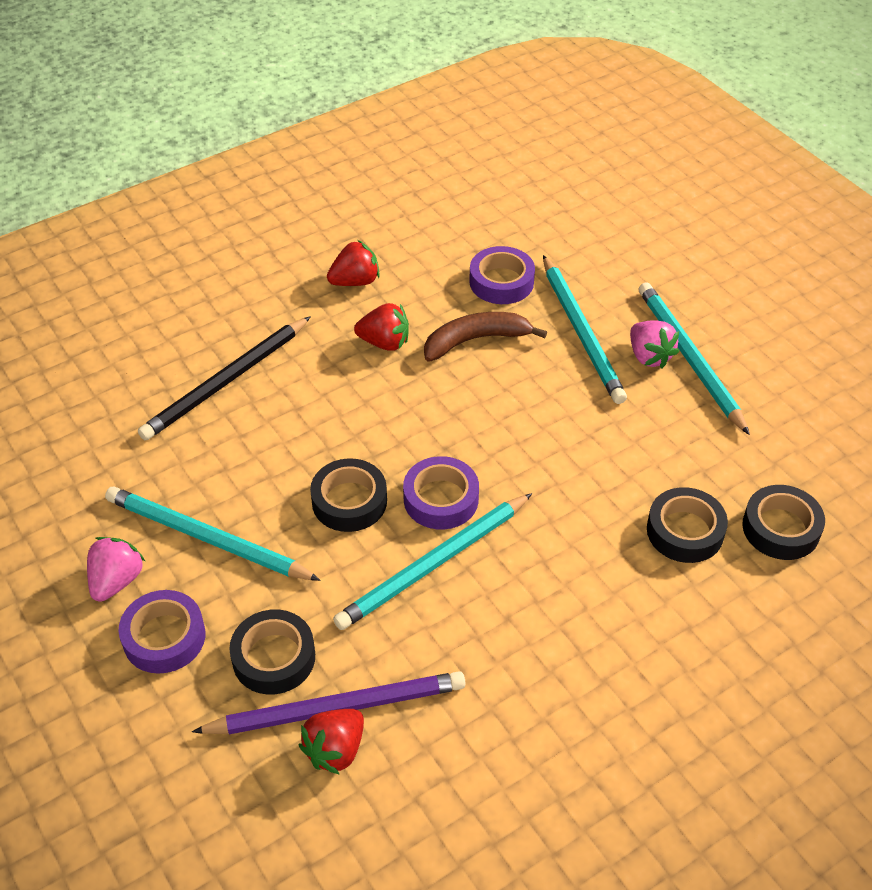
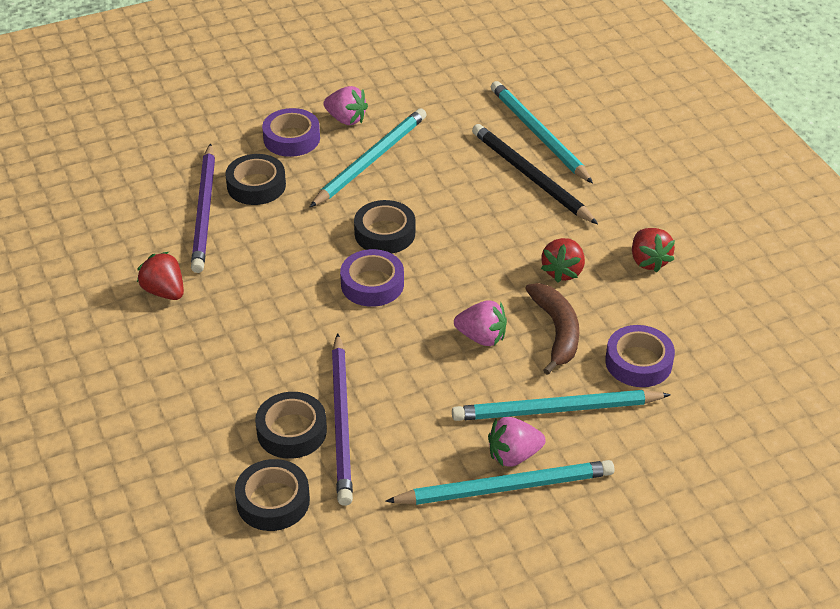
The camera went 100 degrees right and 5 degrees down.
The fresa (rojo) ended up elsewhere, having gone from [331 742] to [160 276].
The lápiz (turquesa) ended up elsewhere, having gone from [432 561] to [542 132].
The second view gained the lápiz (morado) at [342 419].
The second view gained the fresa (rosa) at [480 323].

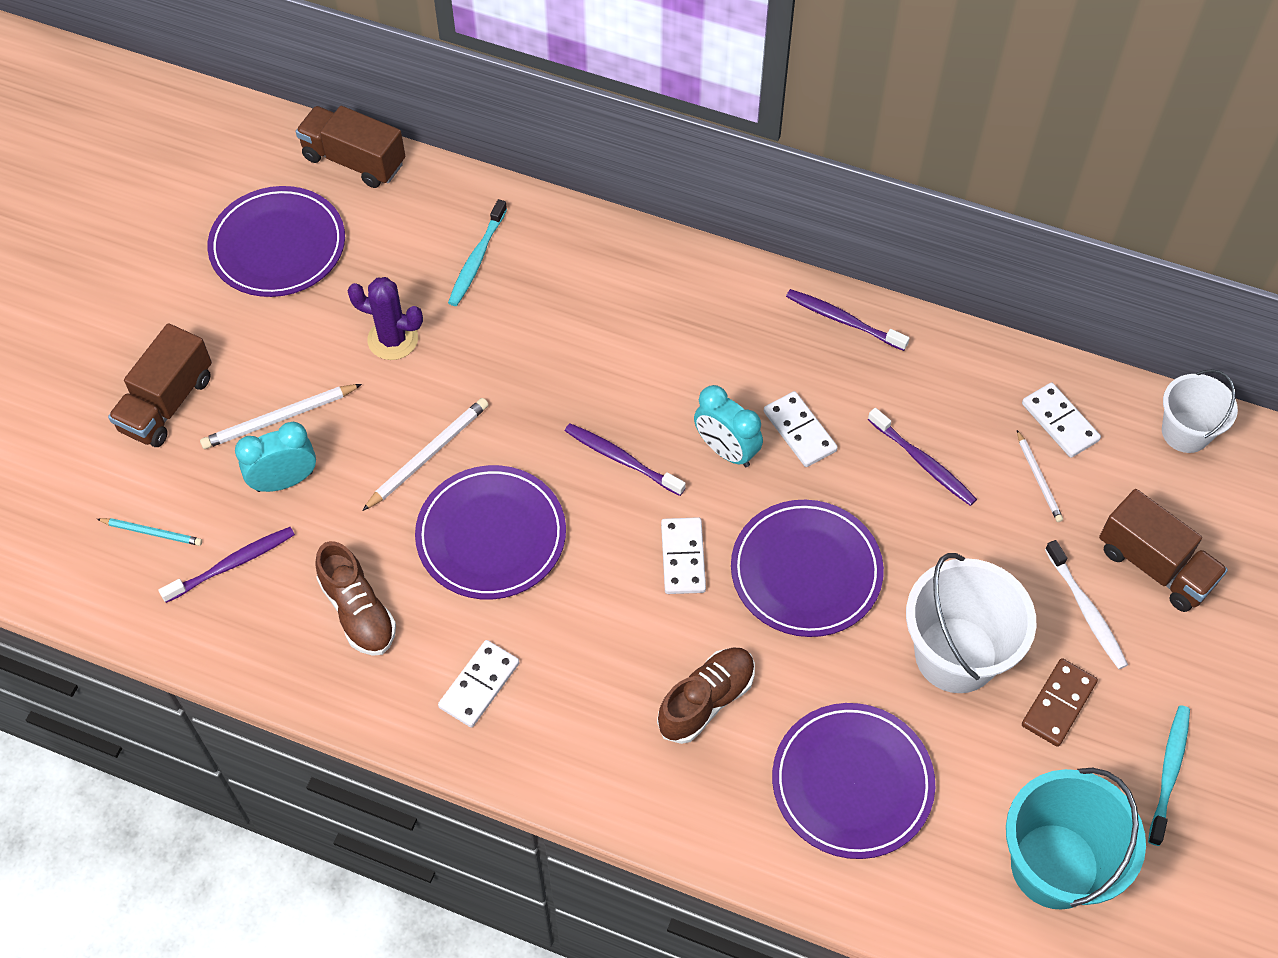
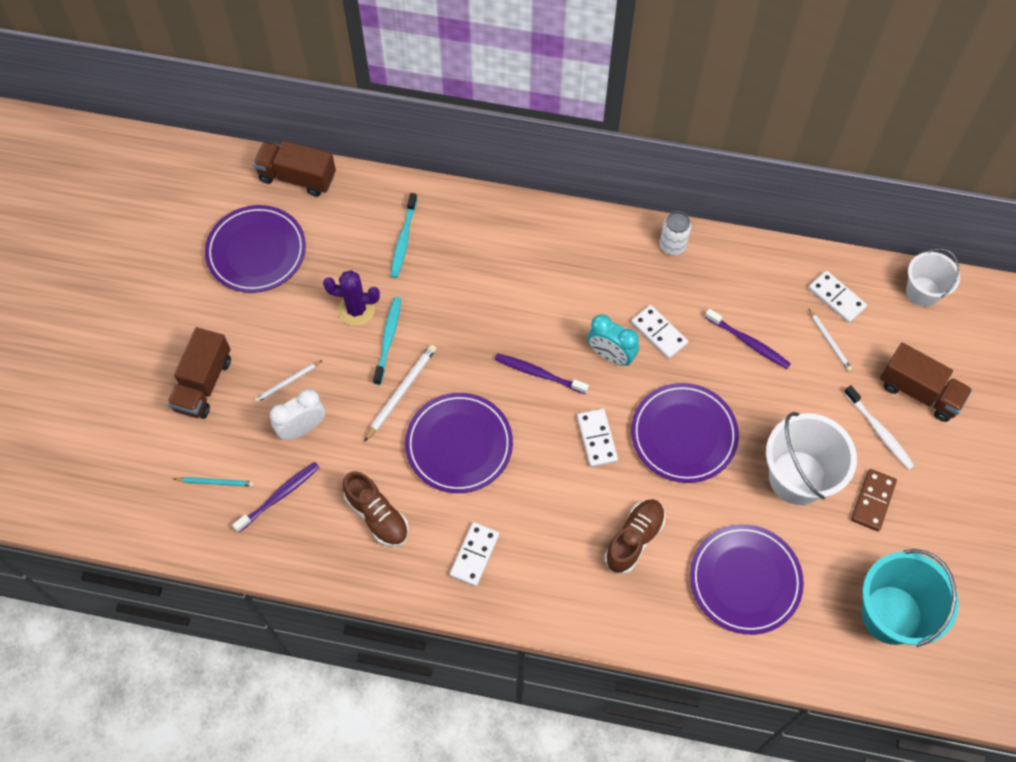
The camera went 10 degrees left and 5 degrees up.
The size of the lápiz (blanco) at [281 416] changed by a factor of 0.64.
What was the despertador (turquesa) at [275 457] turned into the despertador (blanco) at [297 414].
Where the cepillo de dientes (morado) stood at [848 320], the lata (blanco) came to stand at [675 233].
The cepillo de dientes (turquesa) ended up elsewhere, having gone from [1169 775] to [387 341].

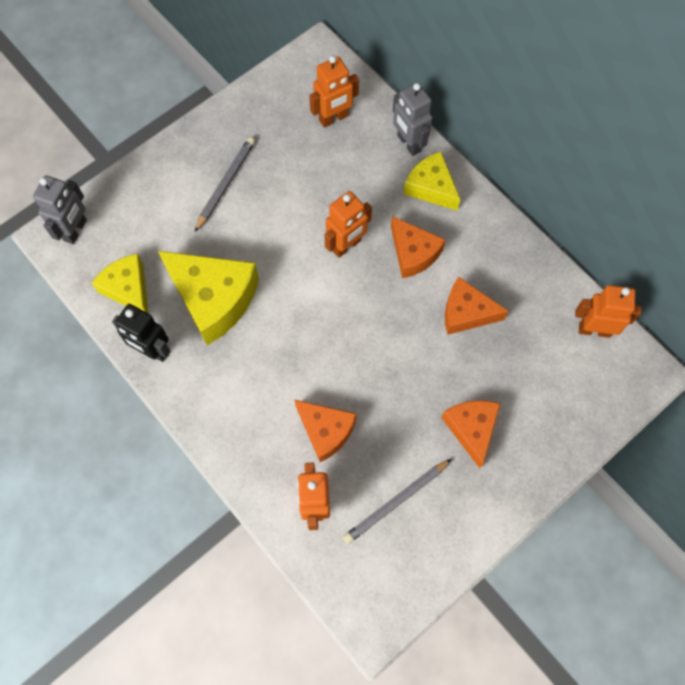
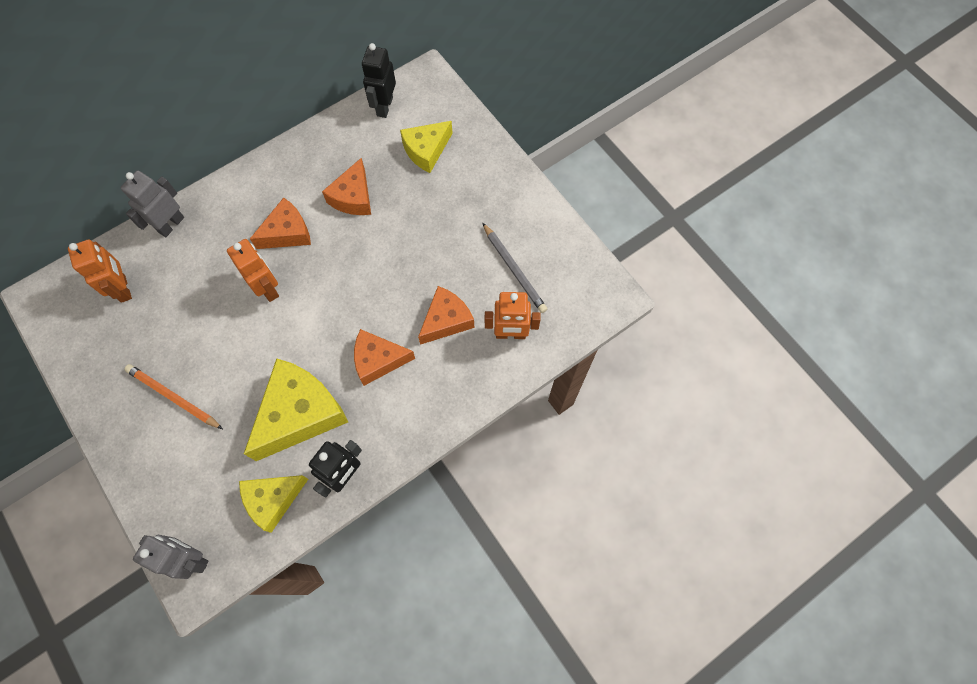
The camera went 85 degrees left and 0 degrees up.
What was the lápiz (gris) at [225 184] turned into the lápiz (naranja) at [173 396].
The robot (gris) at [413 119] ended up facing another way, 150 degrees clockwise from before.
The queso (amarillo) ended up elsewhere, having gone from [432 181] to [426 147].
The queso (naranja) ended up elsewhere, having gone from [471 434] to [384 357].
What was the robot (naranja) at [608 311] turned into the robot (negro) at [379 80].

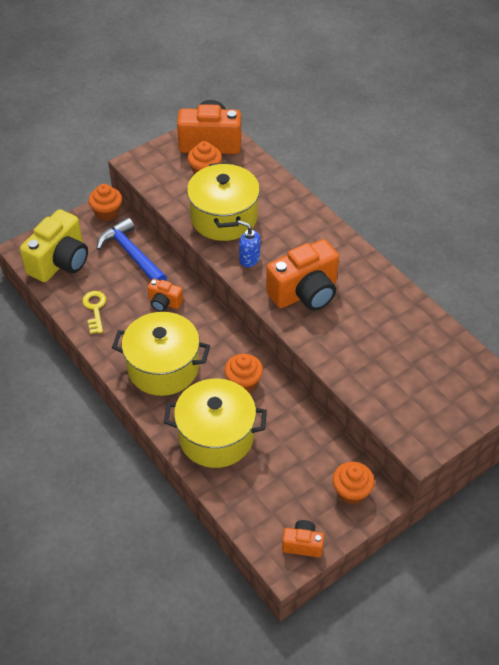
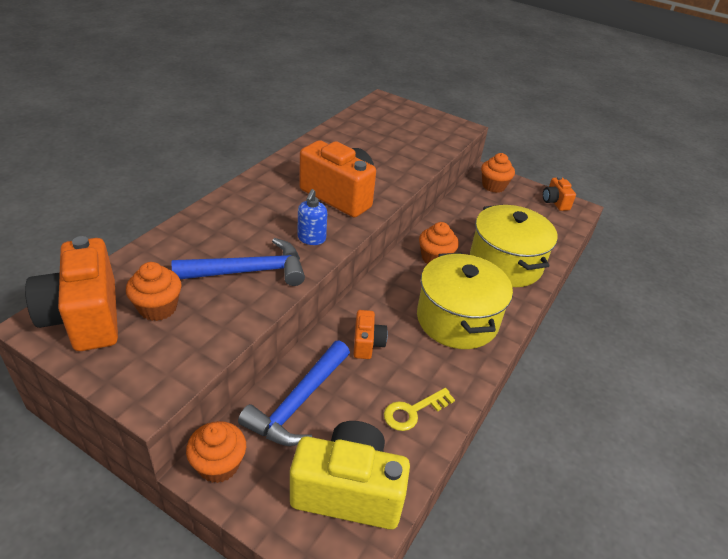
The camera went 115 degrees left and 10 degrees down.
Where the olla (amarillo) stood at [223 201], the martillo (azul) came to stand at [238 262].

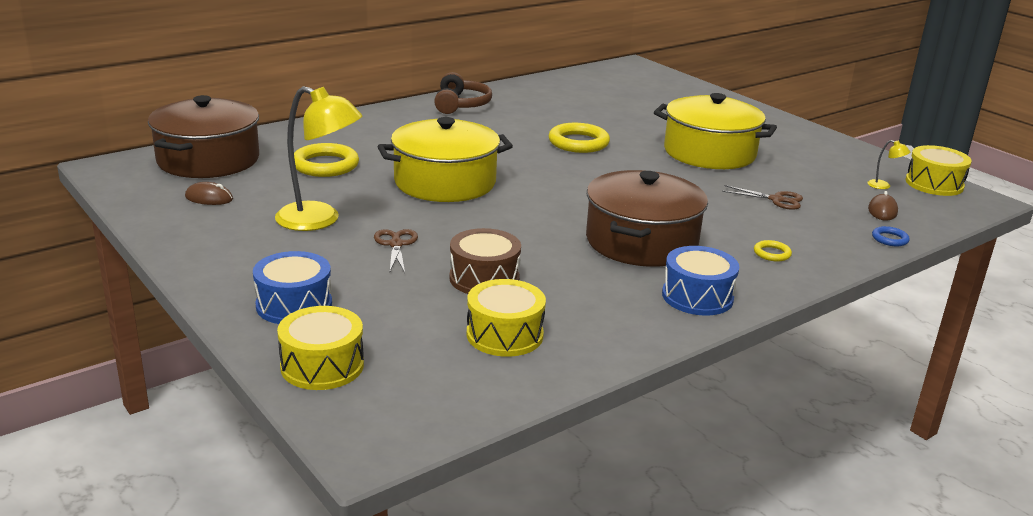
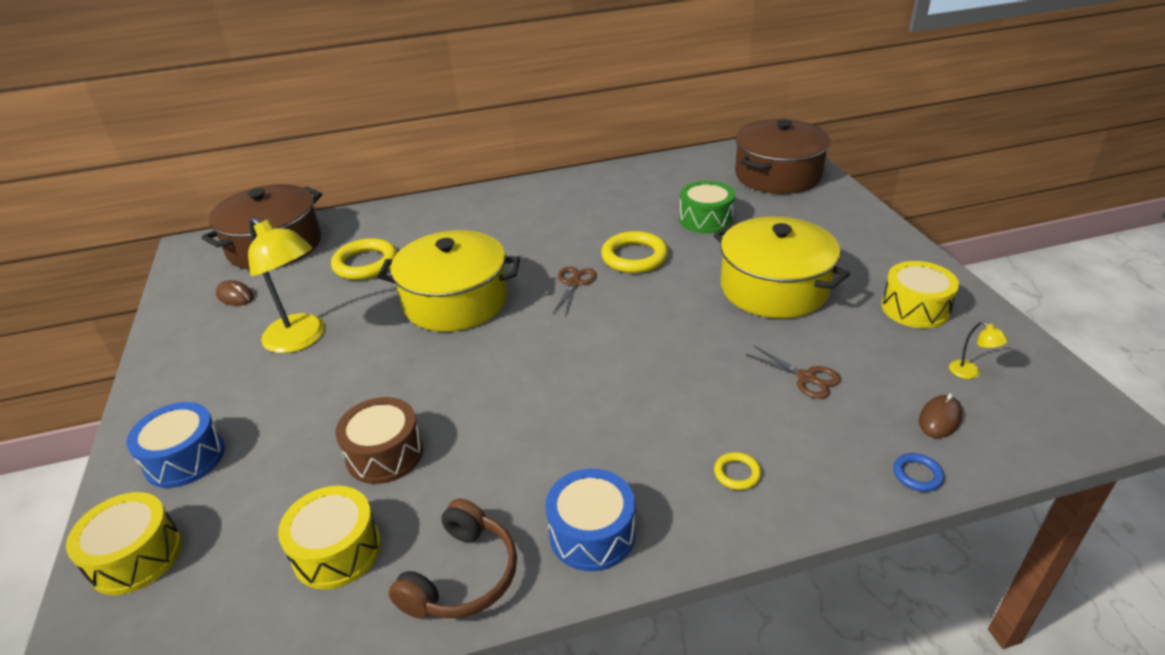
The camera went 25 degrees right and 10 degrees up.
The tijeras (marrón) ended up elsewhere, having gone from [396 251] to [575 290].
The auriculares (marrón) ended up elsewhere, having gone from [463 93] to [453 559].
The olla (marrón) ended up elsewhere, having gone from [647 218] to [782 156].
The tambor (amarillo) ended up elsewhere, having gone from [939 170] to [920 294].
The second view gained the tambor (verde) at [707 207].

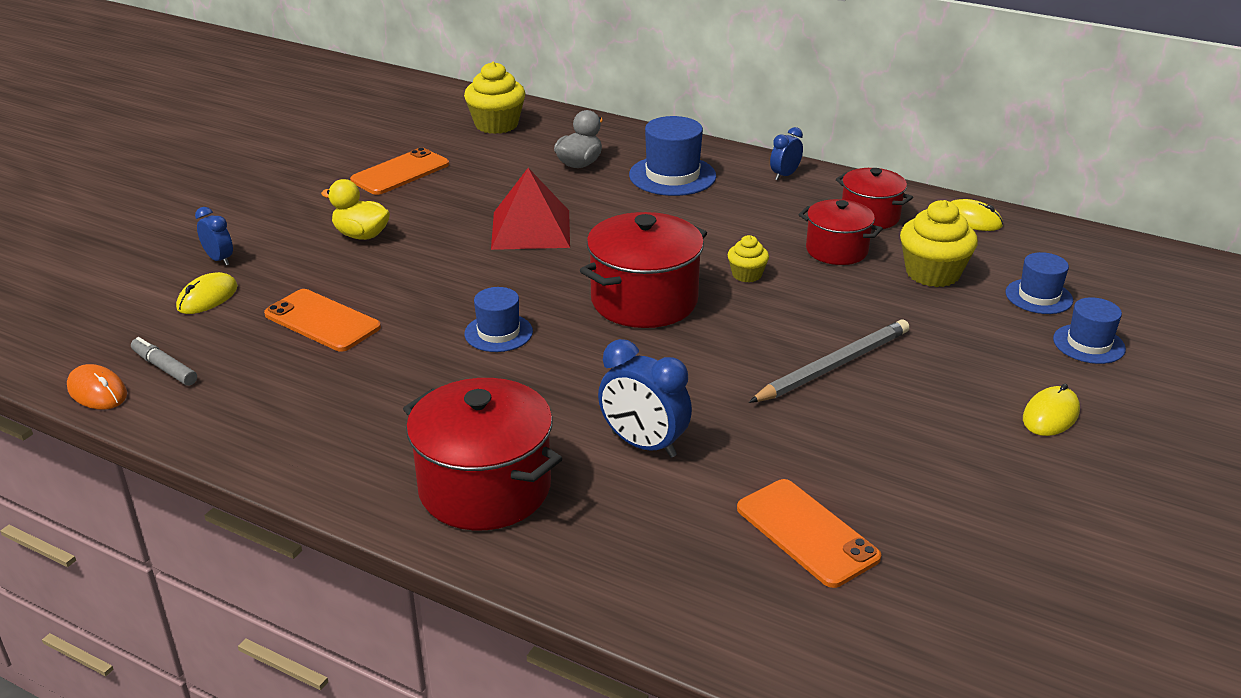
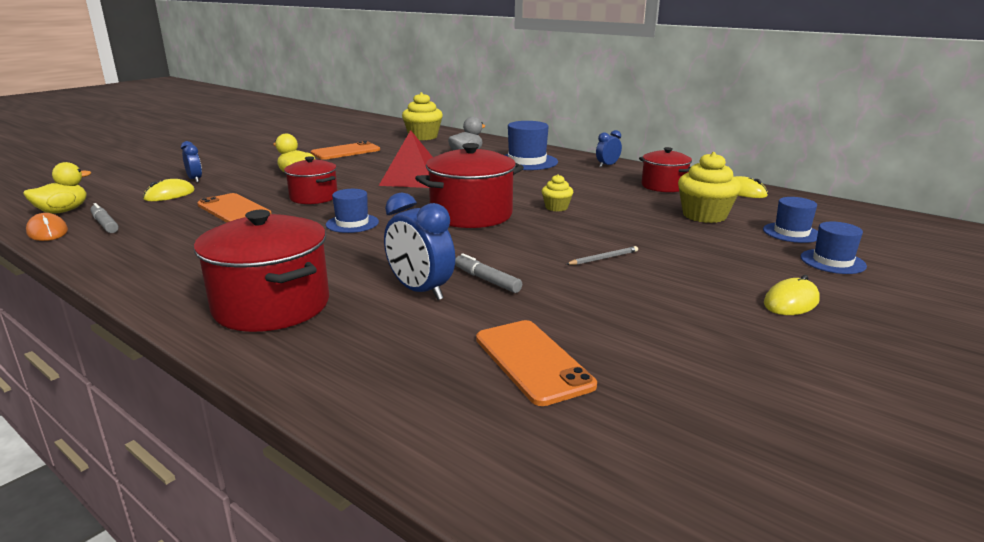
The camera went 10 degrees right and 10 degrees down.
The size of the lápiz (gris) at [829 361] changed by a factor of 0.47.
The olla (rojo) ended up elsewhere, having gone from [840 232] to [311 180].
The second view gained the pato (amarillo) at [57 187].
The second view gained the rotulador (gris) at [488 273].

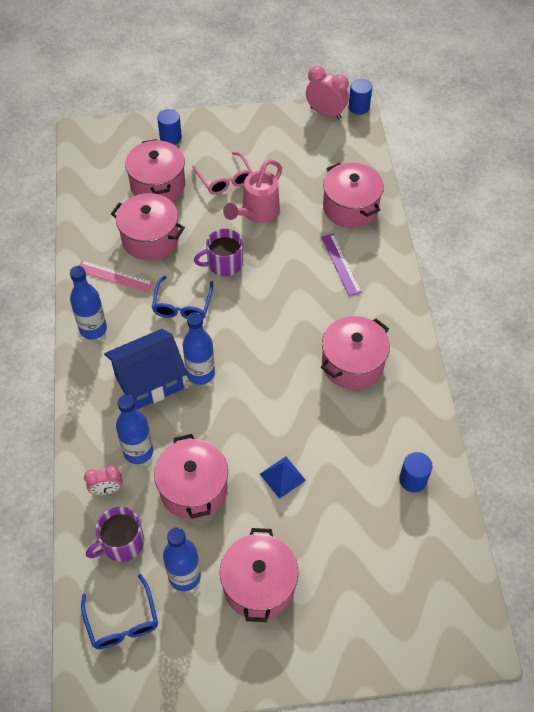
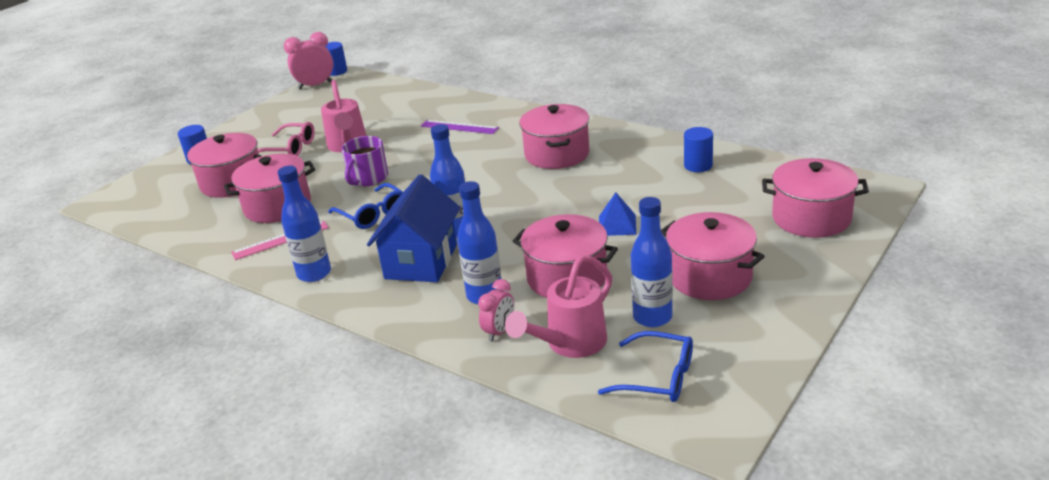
The camera went 45 degrees left and 25 degrees down.
Where the taza (morado) stood at [115 534], the regadera (rosa) came to stand at [558 306].
The olla (rosa) ended up elsewhere, having gone from [353 195] to [815 198].

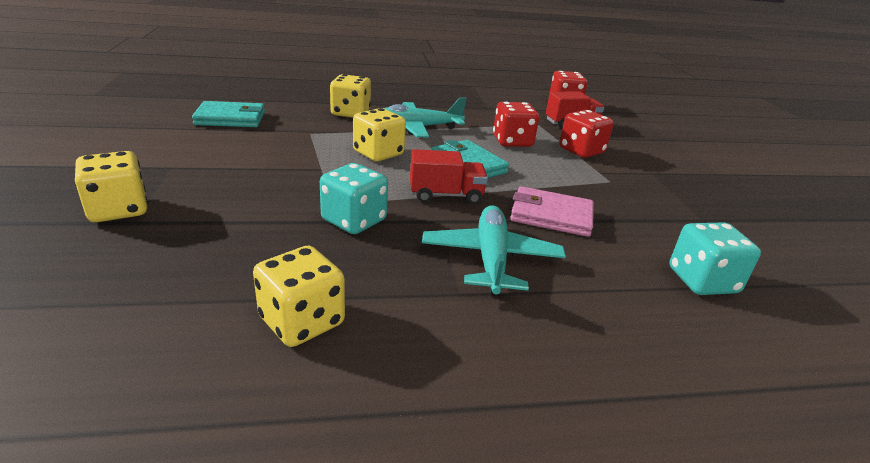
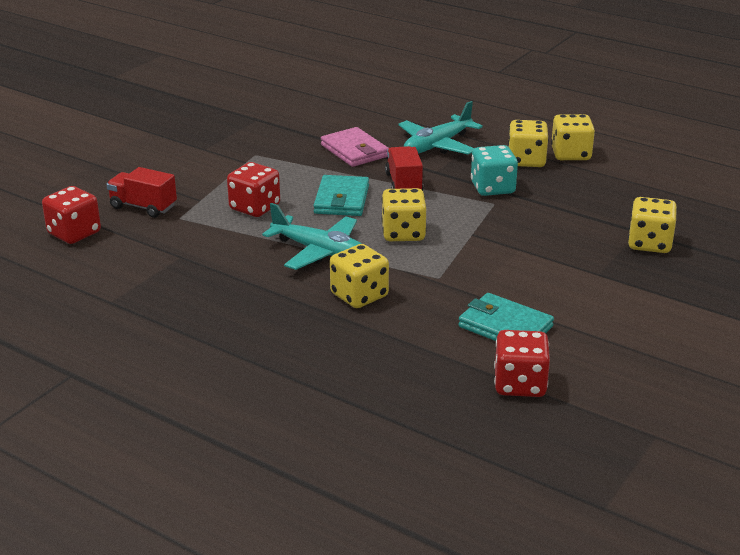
The camera went 135 degrees left and 0 degrees up.
The camión (rojo) at [449 176] ended up facing another way, 45 degrees clockwise from before.
The dado (rojo) ended up elsewhere, having gone from [587 134] to [522 363].
The second view lost the dado (turquesa) at [715 258].
The second view gained the dado (amarillo) at [528 143].

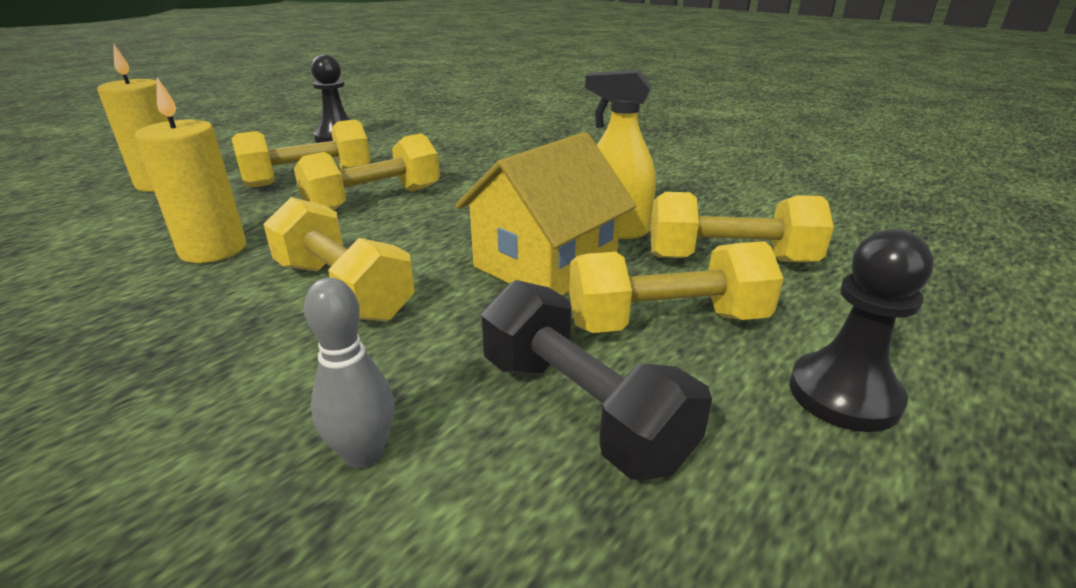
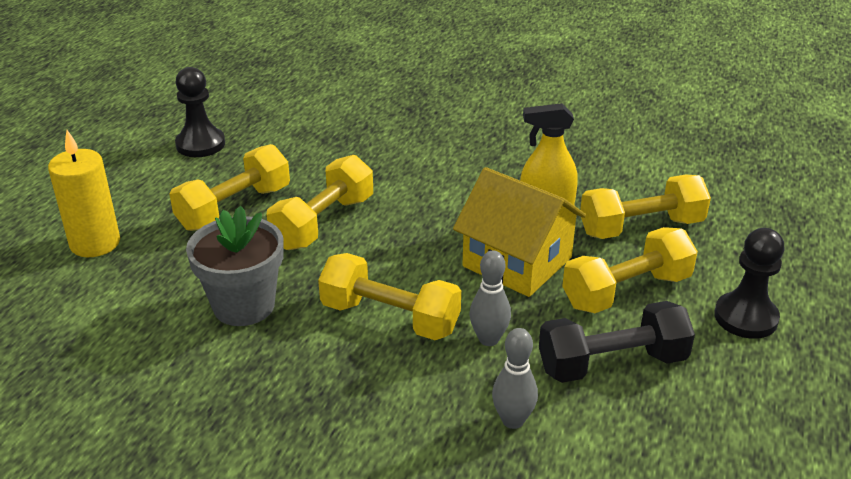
The camera went 20 degrees left and 5 degrees up.
Where the vela (amarillo) stood at [190 170], the maceta (gris) came to stand at [235 266].
The casa (amarillo) at [546 214] ended up facing another way, 75 degrees counterclockwise from before.
The mancuerna (negro) at [597 380] ended up facing another way, 45 degrees counterclockwise from before.
The second view gained the bolo (gris) at [490 298].

